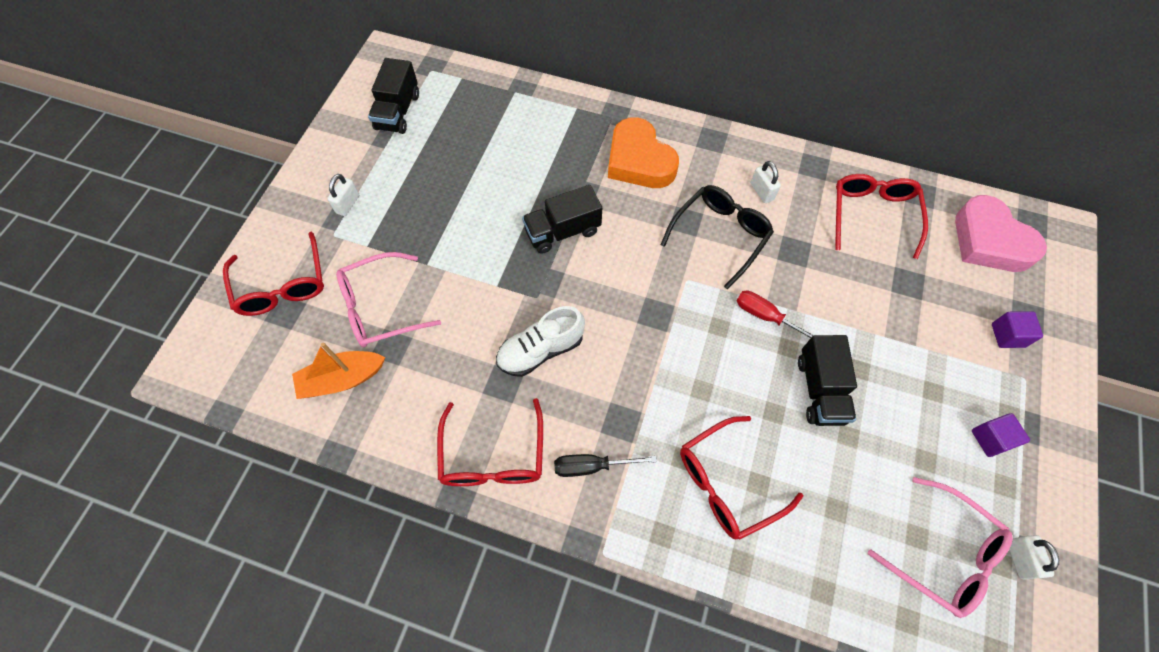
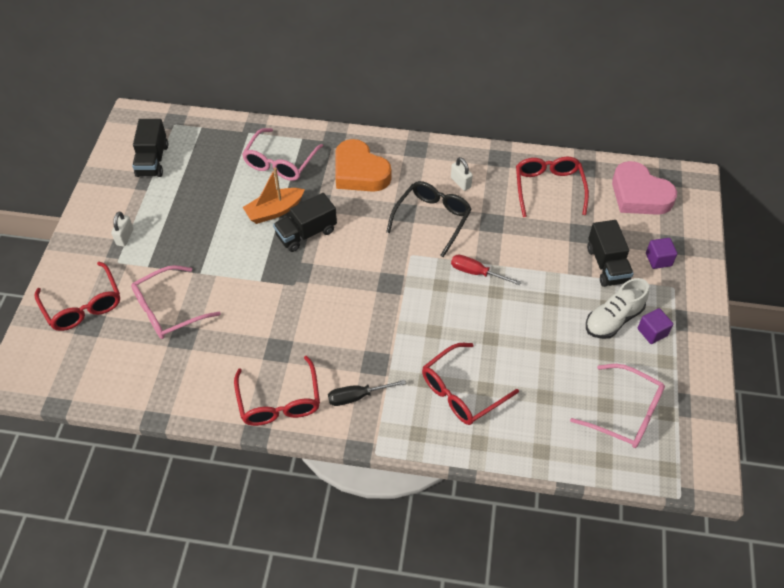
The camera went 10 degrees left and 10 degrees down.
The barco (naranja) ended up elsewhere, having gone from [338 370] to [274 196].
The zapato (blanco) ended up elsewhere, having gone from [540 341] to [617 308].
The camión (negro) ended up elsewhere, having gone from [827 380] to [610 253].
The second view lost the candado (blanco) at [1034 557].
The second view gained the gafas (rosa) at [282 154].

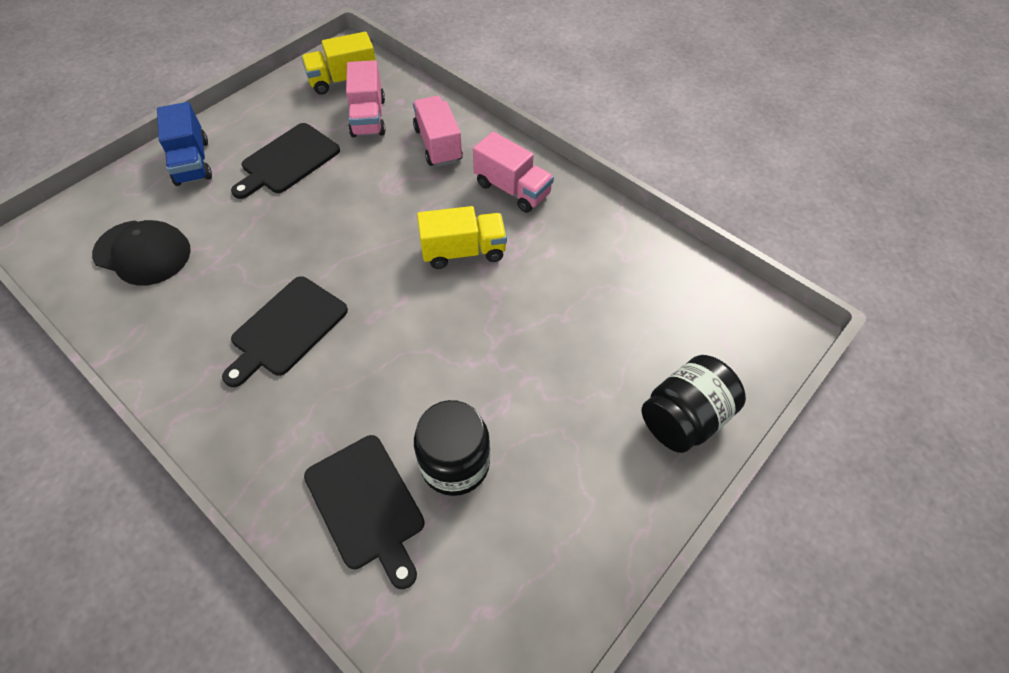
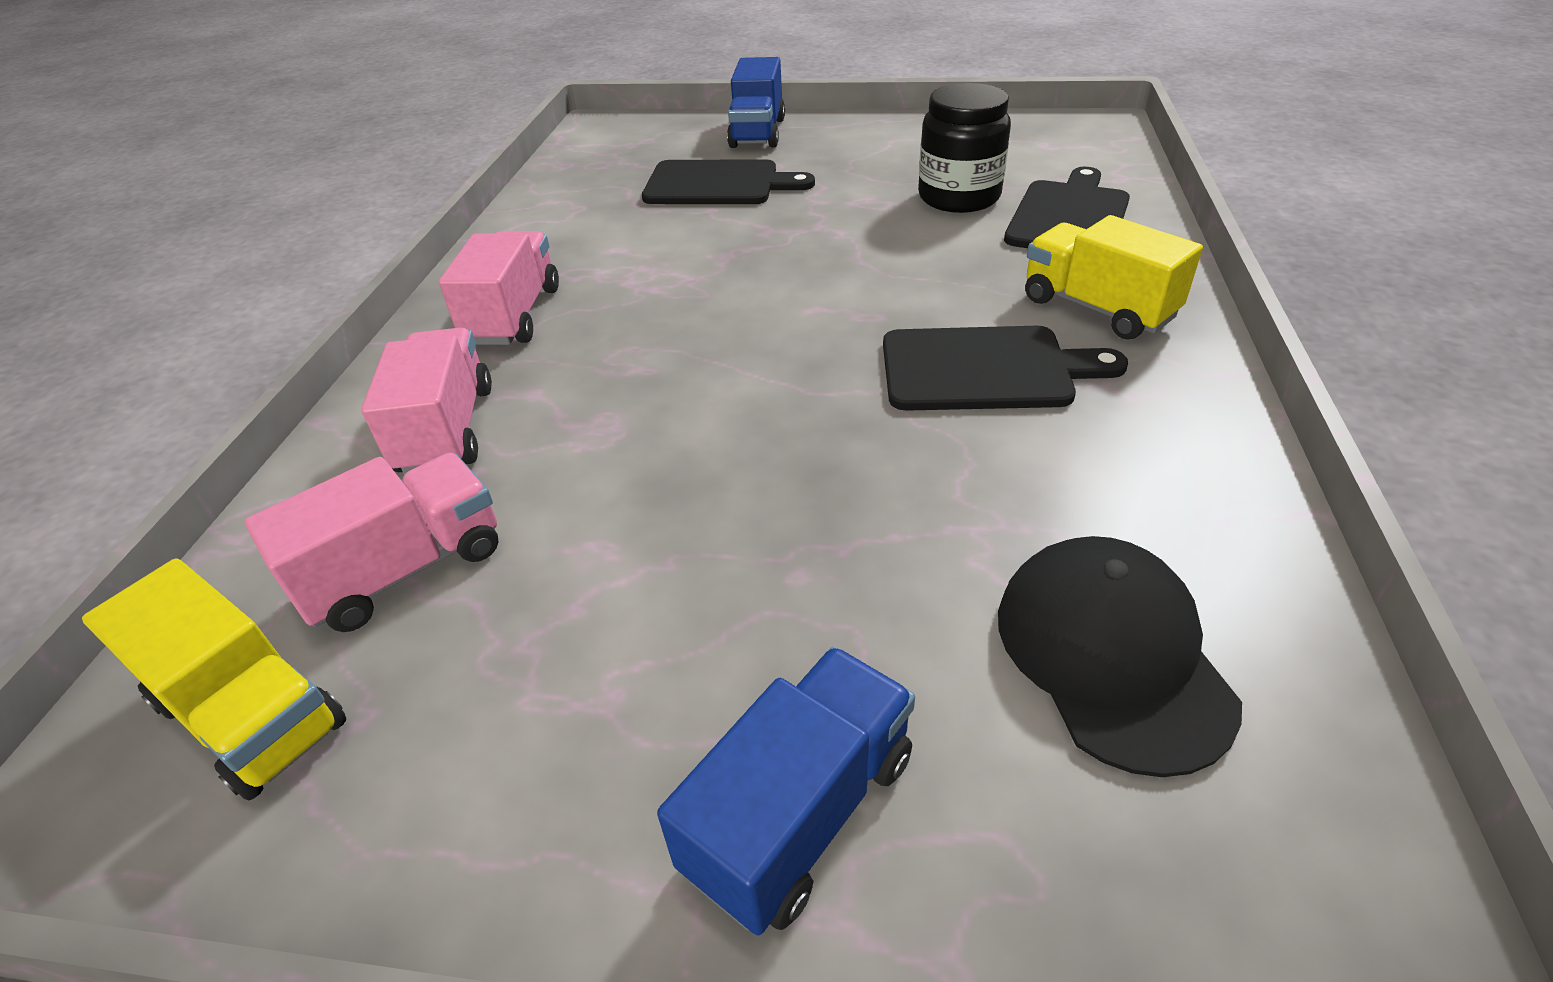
The camera went 120 degrees left and 15 degrees down.
The tabla de cortar (negro) ended up elsewhere, having gone from [285 161] to [728 181].
The camión (rosa) at [438 131] ended up facing another way, 135 degrees clockwise from before.
The camión (amarillo) ended up elsewhere, having gone from [462 237] to [1114 277].
Where the tarro (negro) stood at [694 404], the camión (azul) came to stand at [756 102].

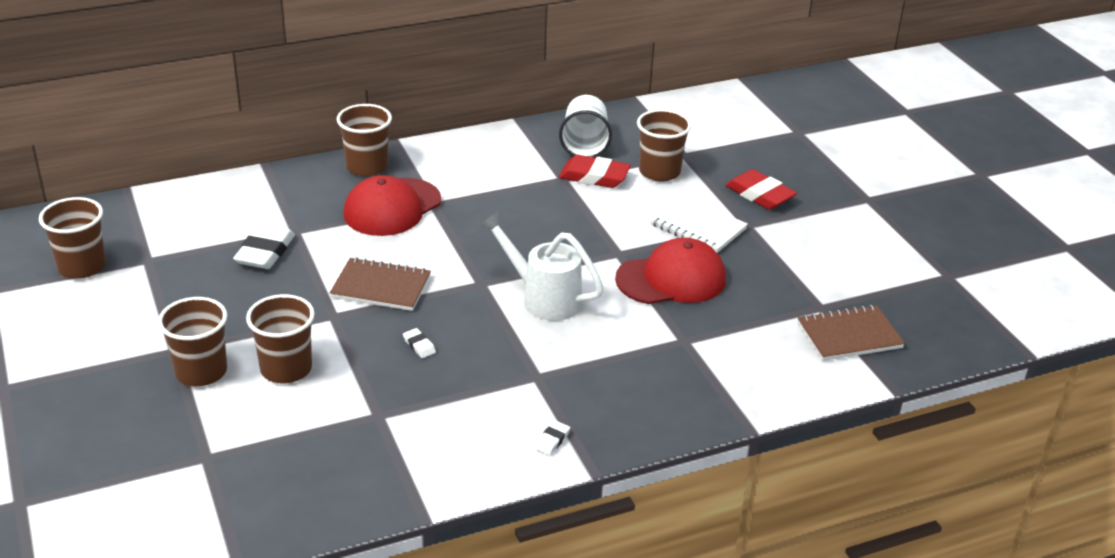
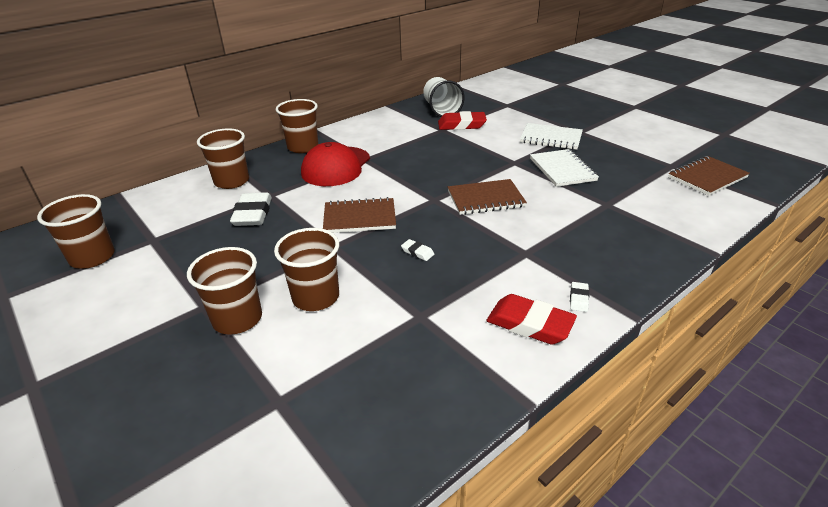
The camera went 15 degrees left and 0 degrees up.
Where the regadera (blanco) stood at [541 266], the cuaderno (marrón) came to stand at [487 197].
Where the gorra (rojo) stood at [670 271], the cuaderno (blanco) came to stand at [564 168].
The vaso (marrón) ended up elsewhere, having gone from [664 145] to [223 159].
The goma de borrar (rojo) ended up elsewhere, having gone from [761 189] to [531 319].

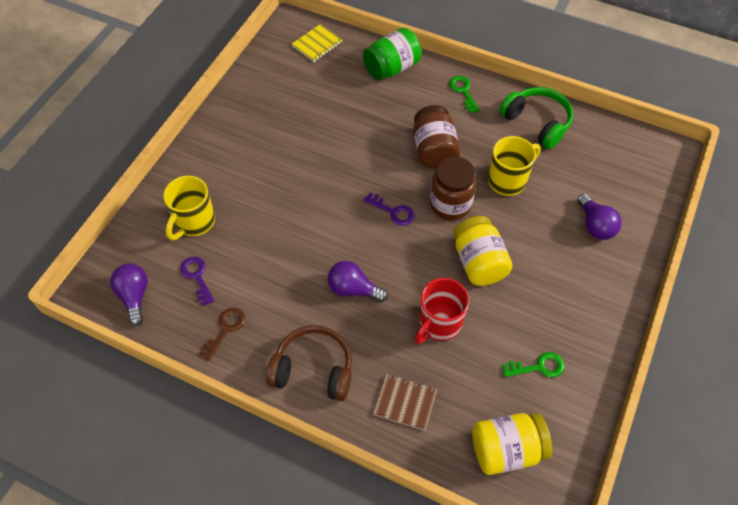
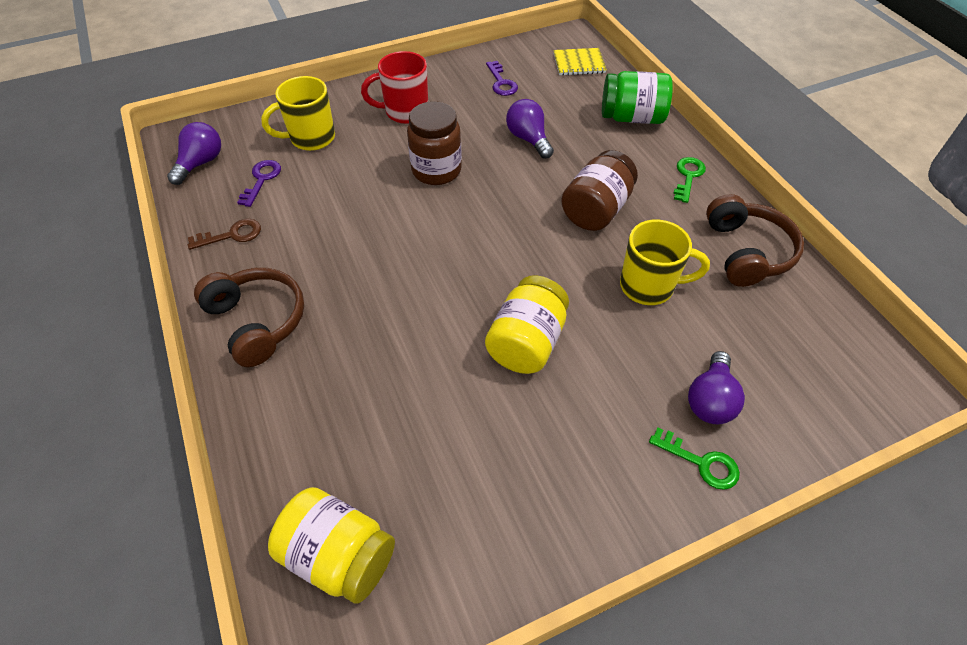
The camera went 40 degrees right and 5 degrees down.
The bombilla (morado) ended up elsewhere, having gone from [358 281] to [530 129].
The llave (morado) ended up elsewhere, having gone from [389 209] to [502 78].
The second view lost the cuaderno (marrón) at [405 402].
The taza (rojo) ended up elsewhere, having gone from [442 311] to [394 87].
The tarro (marrón) ended up elsewhere, having gone from [453 189] to [434 143].
What was the auriculares (verde) at [536 118] turned into the auriculares (marrón) at [755 240].
The llave (verde) ended up elsewhere, having gone from [533 365] to [694 459].

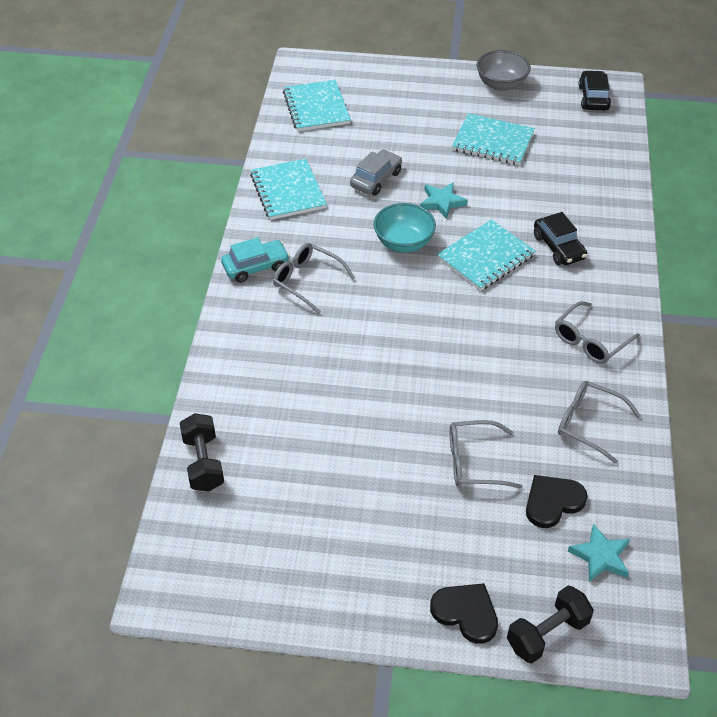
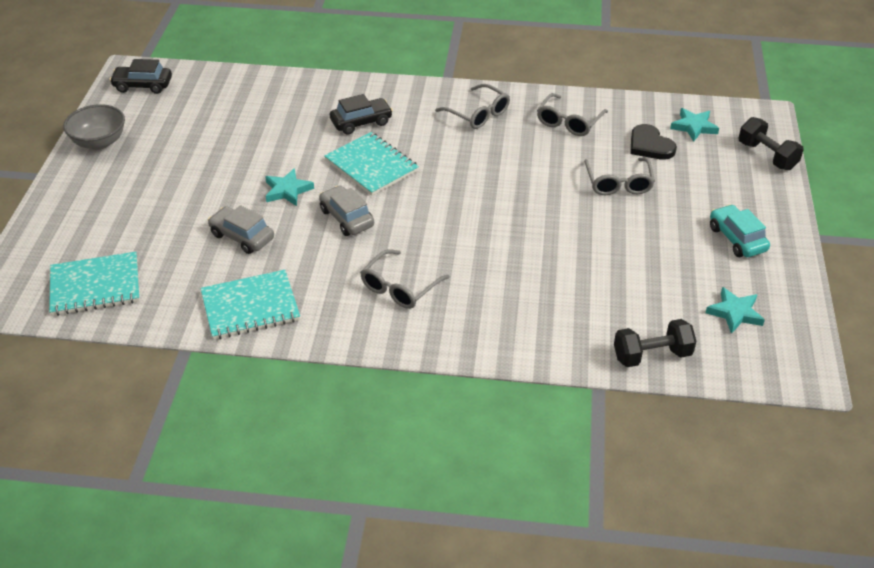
The camera went 90 degrees left and 5 degrees down.
The coche (turquesa) ended up elsewhere, having gone from [255 260] to [740 230].
Where the cuenco (turquesa) stood at [404 227], the coche (gris) came to stand at [346 211].
The second view lost the corazón (negro) at [464 613].
The second view lost the cuaderno (turquesa) at [493 139].
The second view gained the estrella (turquesa) at [735 310].

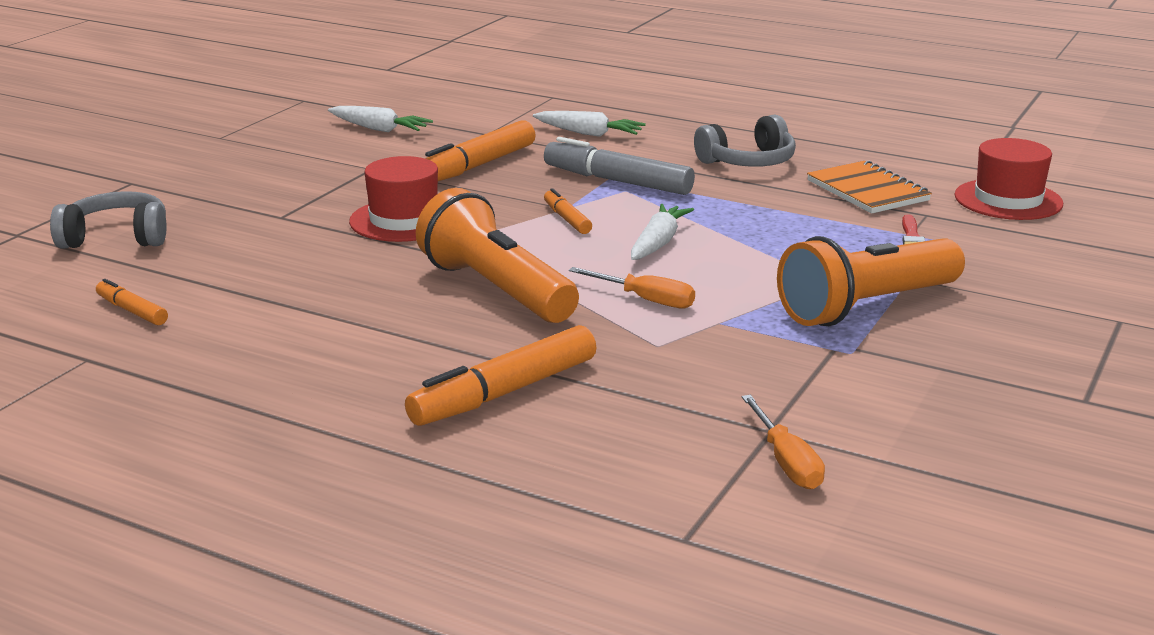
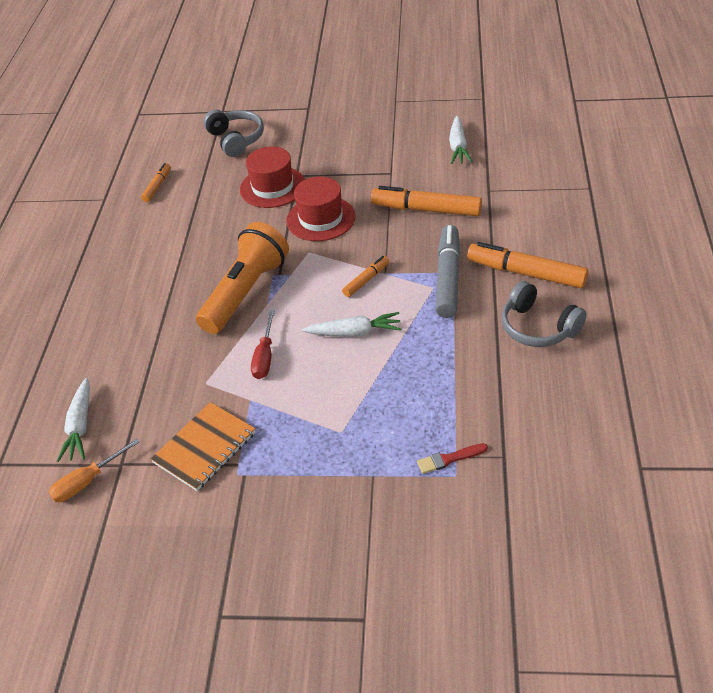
The camera went 70 degrees right and 20 degrees up.
The rotulador (naranja) ended up elsewhere, having gone from [500 375] to [527 265].
The zanahoria (blanco) ended up elsewhere, having gone from [589 124] to [73 420].
What was the destornillador (naranja) at [632 287] turned into the destornillador (rojo) at [263 344].
The second view lost the lámpara de mano (naranja) at [871 281].
The cuaderno (naranja) ended up elsewhere, having gone from [869 186] to [203 446].
The sombrero (rojo) ended up elsewhere, having gone from [1009 179] to [272 177].

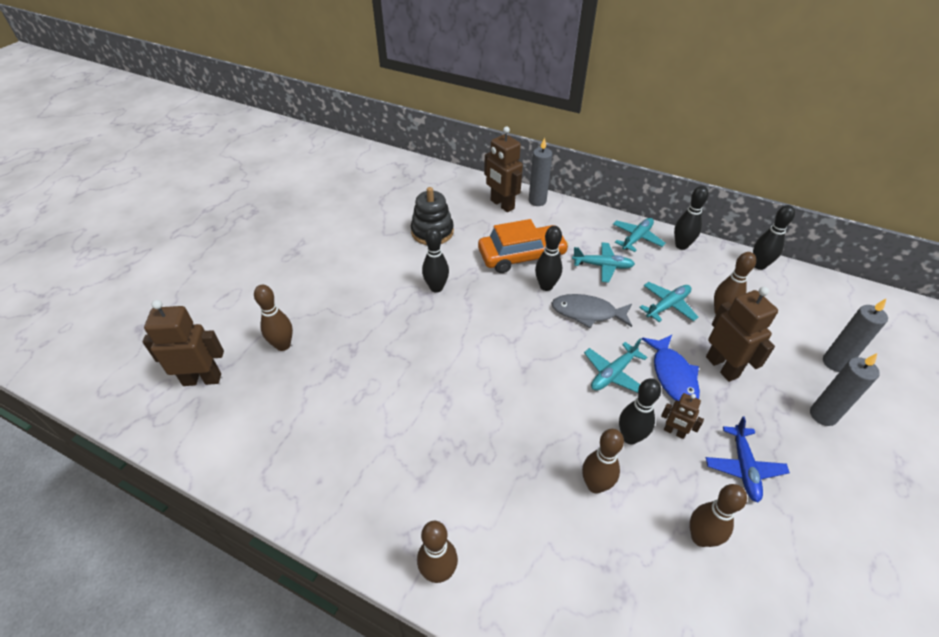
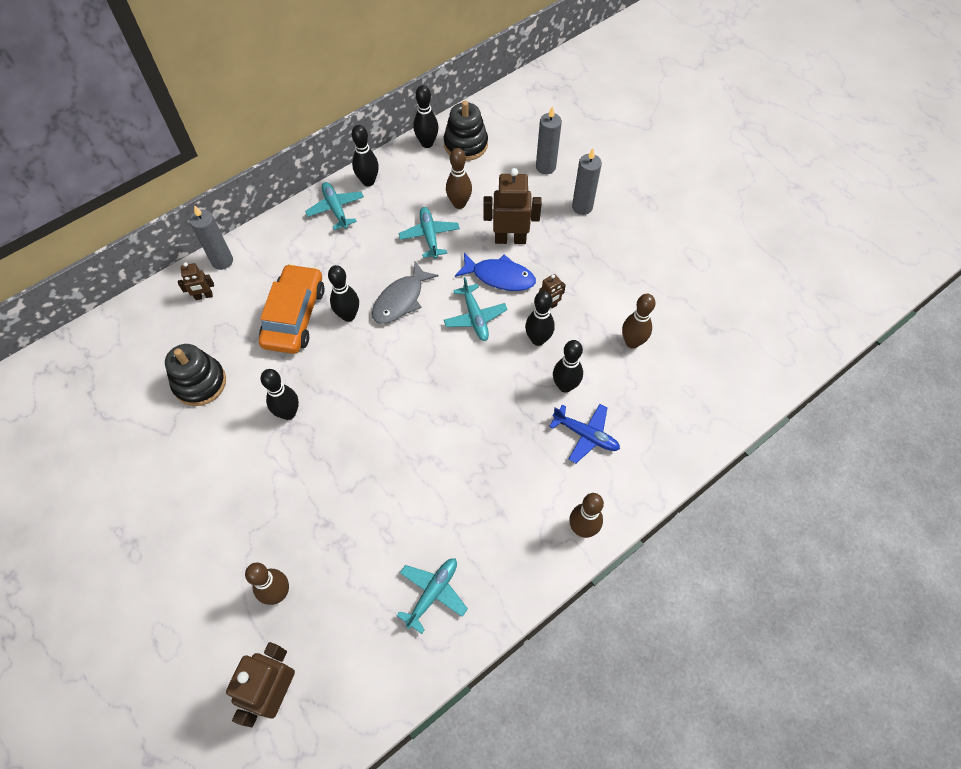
The camera went 65 degrees left and 15 degrees up.
The size of the robot (marrón) at [503 169] changed by a factor of 0.53.
The avión (turquesa) ended up elsewhere, having gone from [603 262] to [432 596].
What was the bolo (marrón) at [603 461] turned into the bolo (negro) at [568 366].
The avión (azul) ended up elsewhere, having gone from [748 459] to [584 433].
The second view gained the juguete apilable (negro) at [466 131].

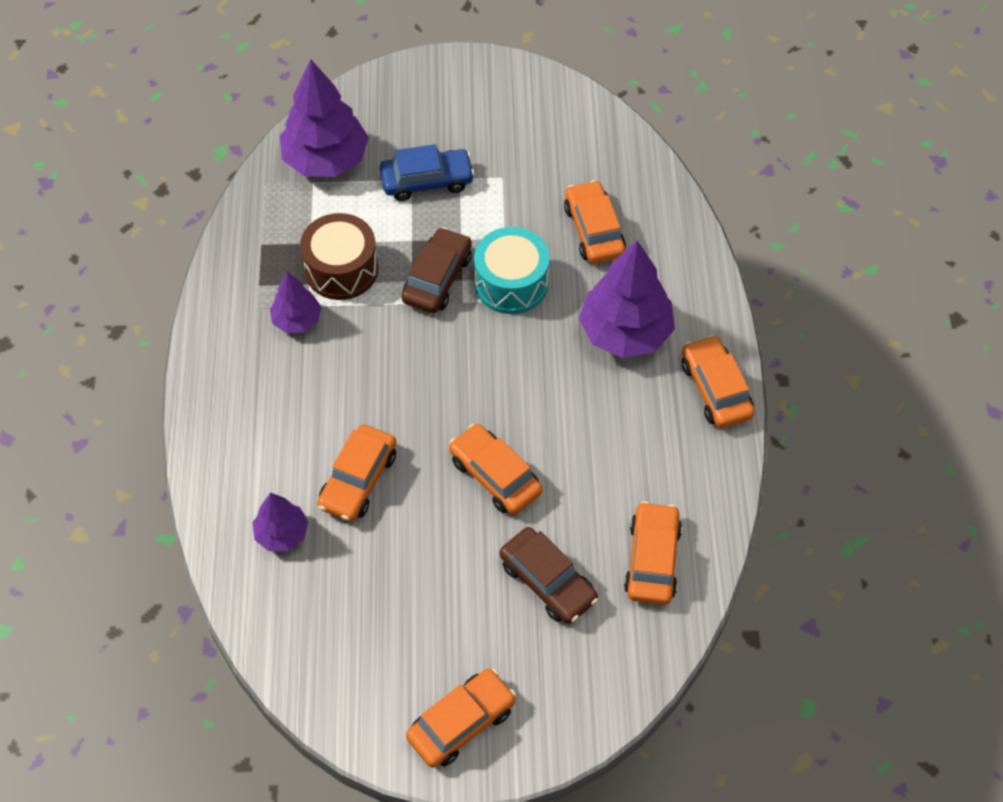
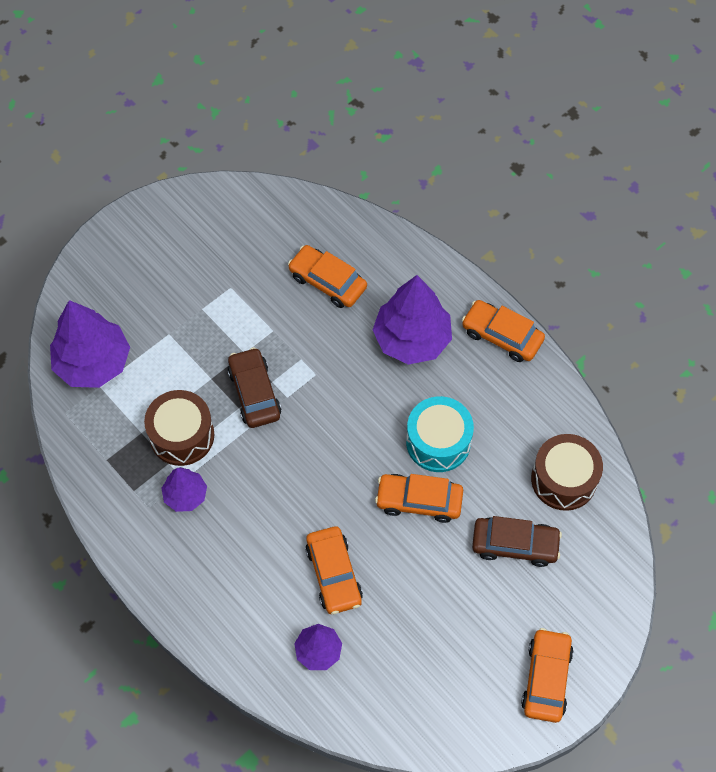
The camera went 40 degrees left and 5 degrees up.
The second view lost the coche (azul) at [427 172].
The tambor (turquesa) ended up elsewhere, having gone from [512 270] to [440 434].
Where the coche (naranja) stood at [653 553], the tambor (marrón) came to stand at [567 472].

